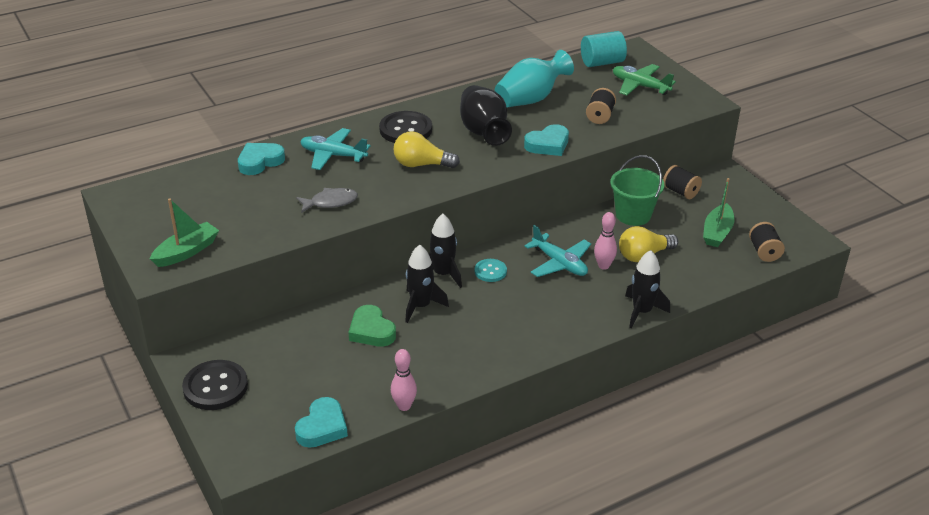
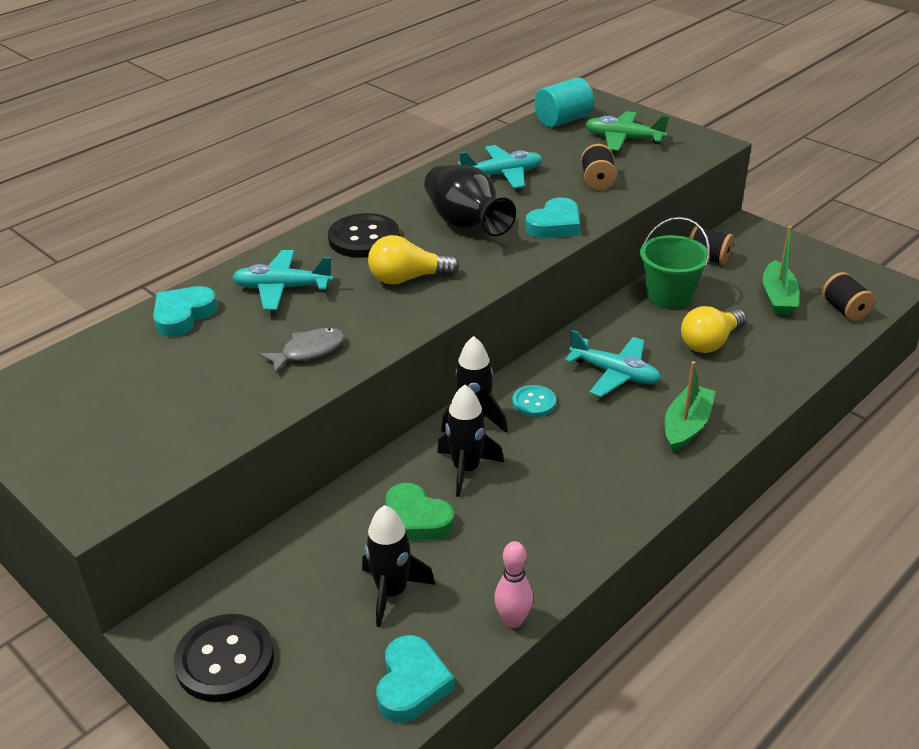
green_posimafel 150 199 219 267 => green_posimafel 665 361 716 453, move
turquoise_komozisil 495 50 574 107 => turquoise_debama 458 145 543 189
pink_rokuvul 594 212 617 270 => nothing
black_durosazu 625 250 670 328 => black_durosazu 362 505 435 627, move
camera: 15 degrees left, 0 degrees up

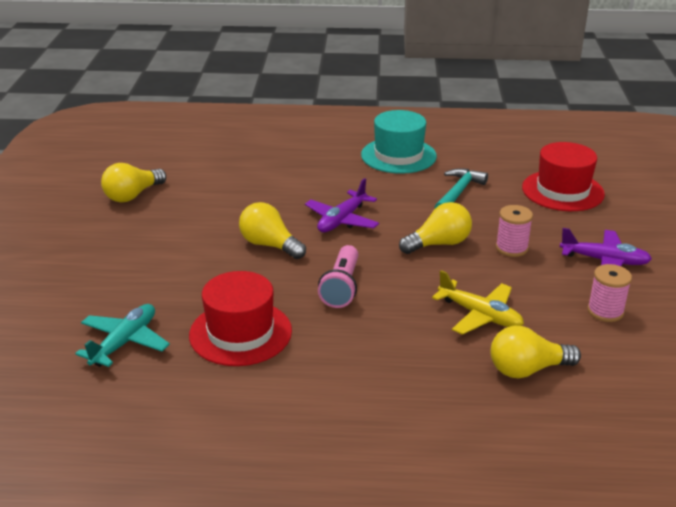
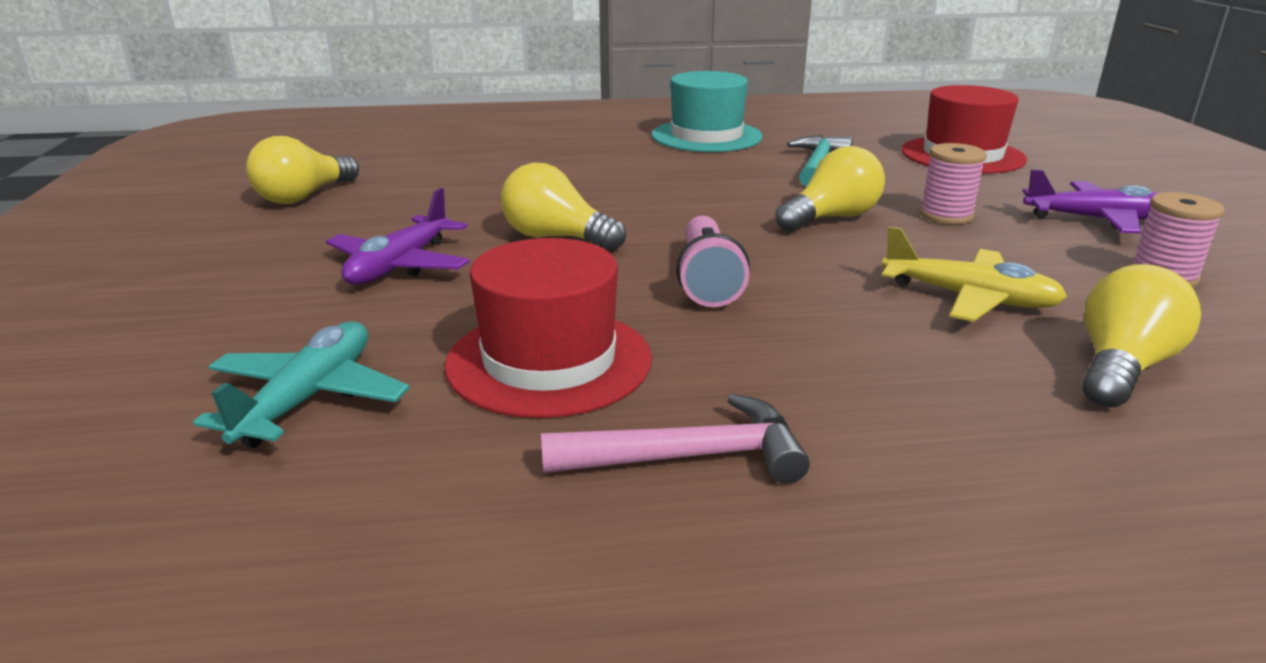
purple_debama 305 178 379 232 => purple_debama 326 188 470 285, move
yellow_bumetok 491 326 581 378 => yellow_bumetok 1082 264 1201 408, 150 degrees clockwise
nothing => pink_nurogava 541 394 810 484
camera: 10 degrees left, 5 degrees down

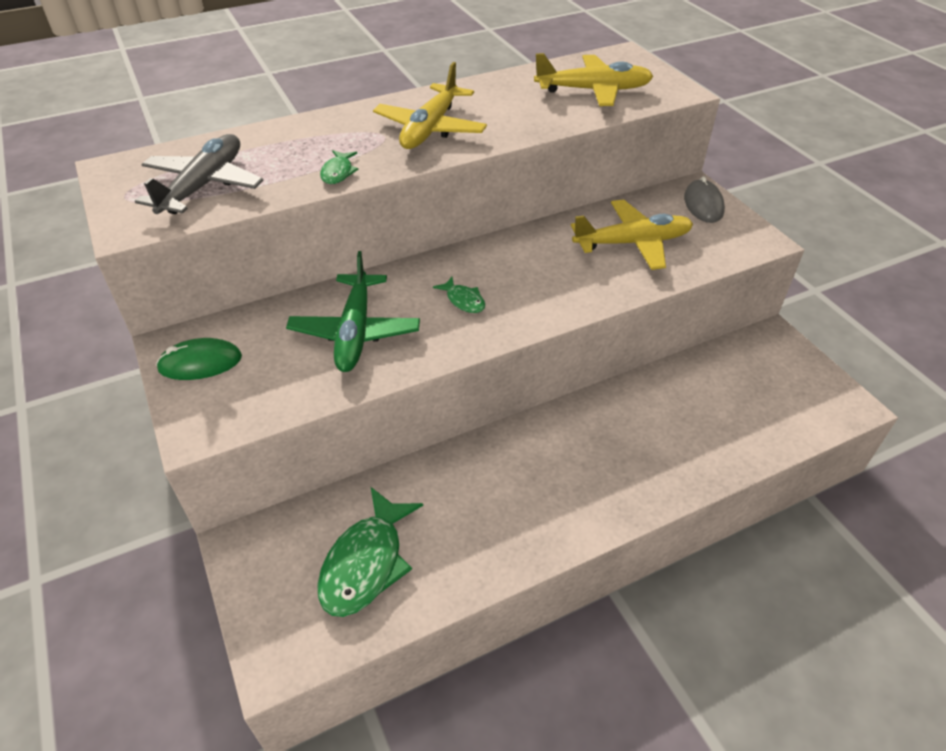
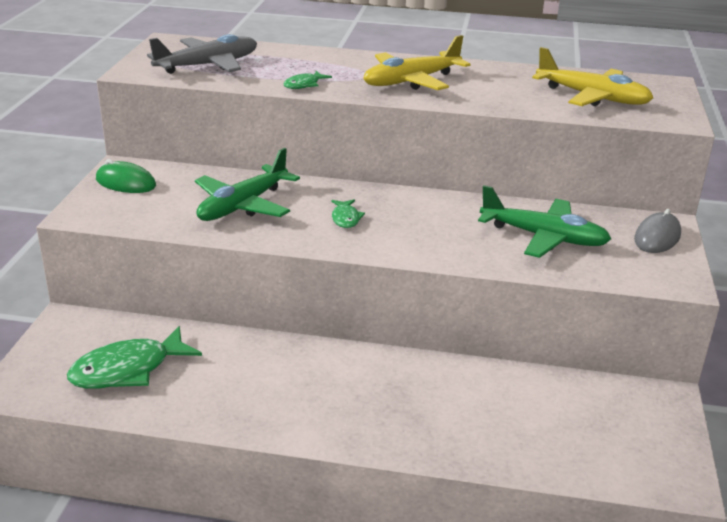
yellow_debama 571 199 693 270 => green_debama 478 185 611 258
camera: 35 degrees right, 15 degrees down

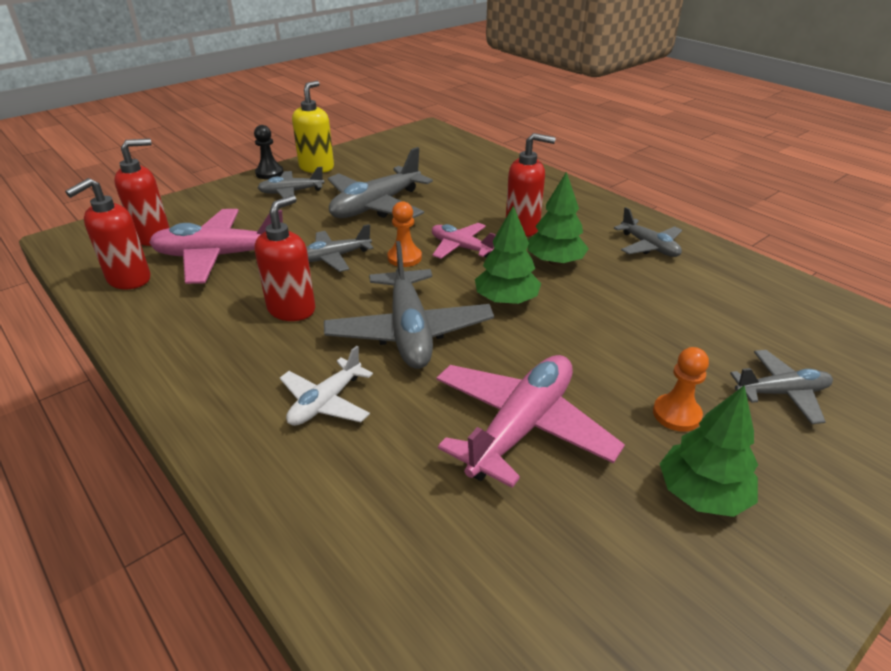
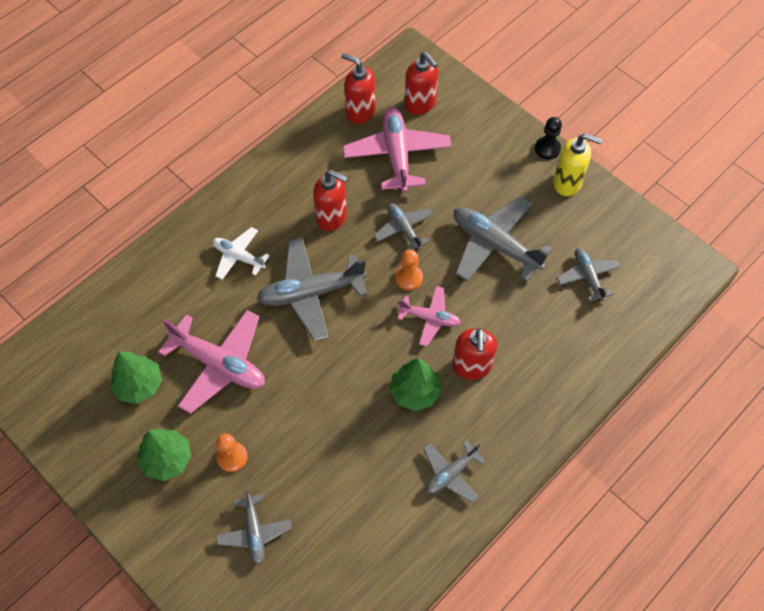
grey_debama 258 167 324 198 => grey_debama 557 248 621 302, move
pink_debama 432 223 496 259 => pink_debama 398 286 461 346, 75 degrees clockwise
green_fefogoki 475 206 541 305 => green_fefogoki 110 352 162 404, move
camera: 85 degrees right, 25 degrees up

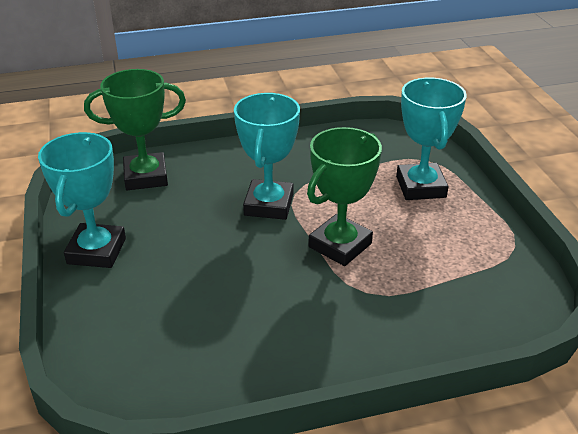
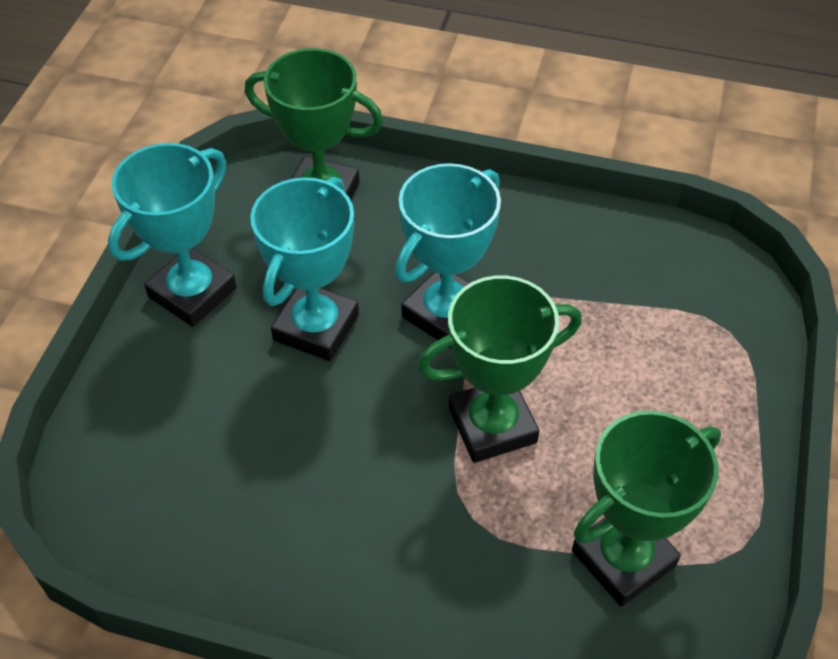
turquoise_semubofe 396 78 467 200 => turquoise_semubofe 250 177 359 361, move
nothing => green_semubofe 572 411 721 607
camera: 30 degrees right, 15 degrees up

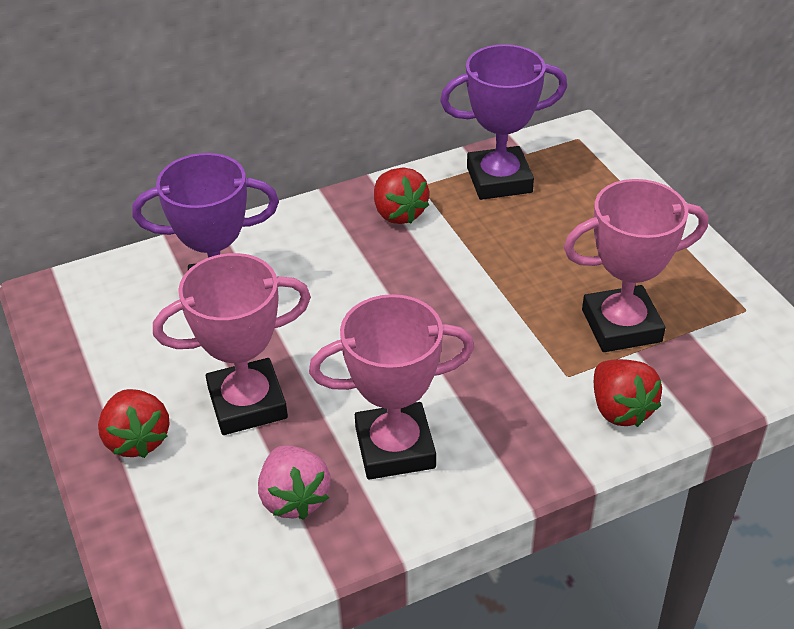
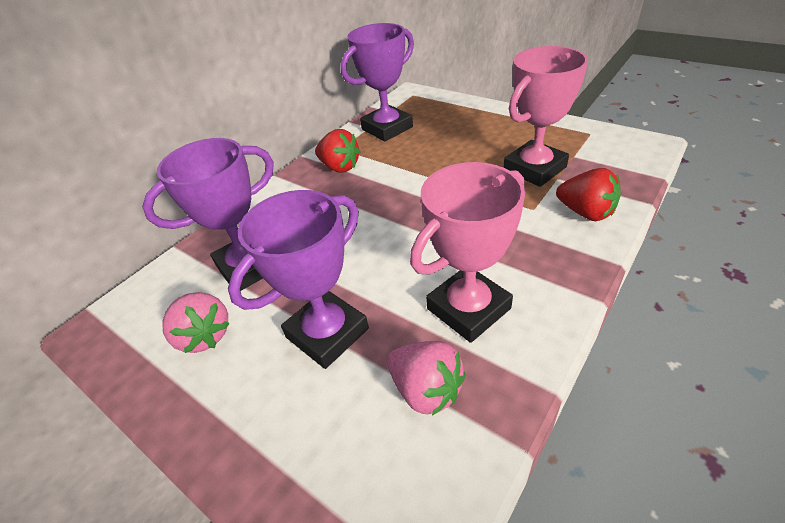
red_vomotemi 98 389 170 458 => nothing
pink_semubofe 153 253 311 435 => purple_semubofe 228 190 369 369
nothing => pink_vomotemi 162 292 230 353
camera: 25 degrees left, 0 degrees up

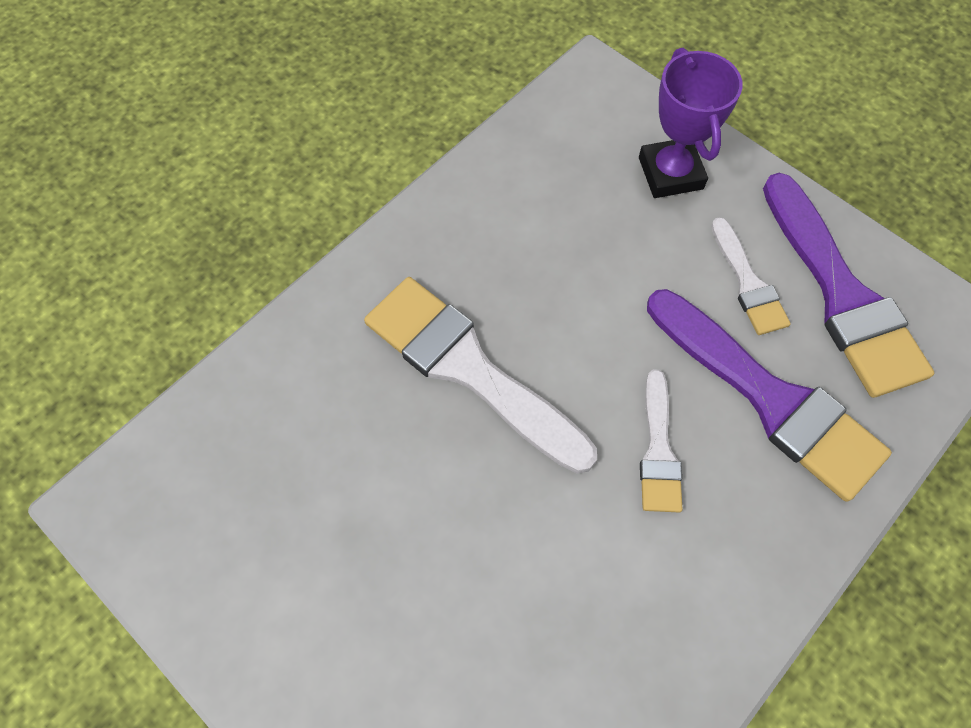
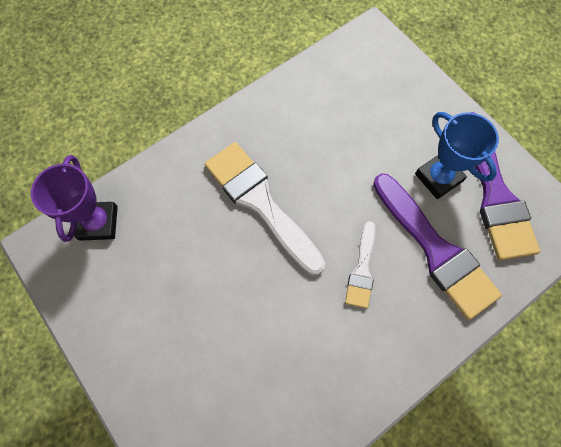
purple_semubofe 639 48 743 198 => purple_semubofe 31 155 118 242, move
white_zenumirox 711 217 791 335 => blue_semubofe 415 112 499 199
camera: 10 degrees right, 5 degrees up

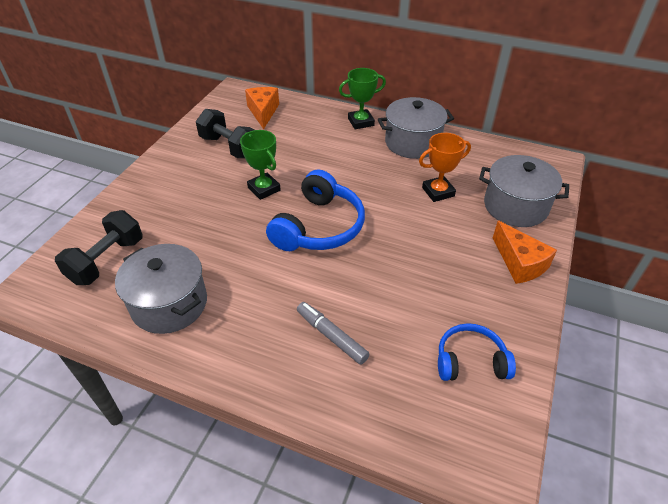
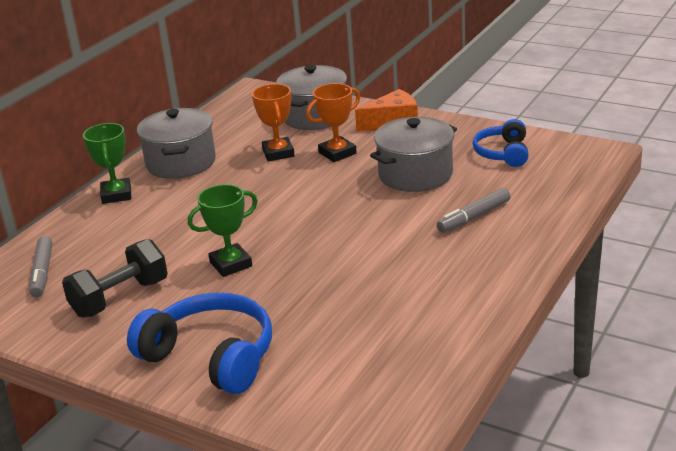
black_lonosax 55 210 142 285 => nothing
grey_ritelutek 115 244 207 334 => grey_ritelutek 370 117 457 192, move
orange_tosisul 245 87 279 129 => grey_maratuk 29 236 52 297
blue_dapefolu 266 170 365 251 => blue_dapefolu 127 293 272 394, move
nothing => orange_semubofe 306 83 360 162
camera: 80 degrees left, 15 degrees down

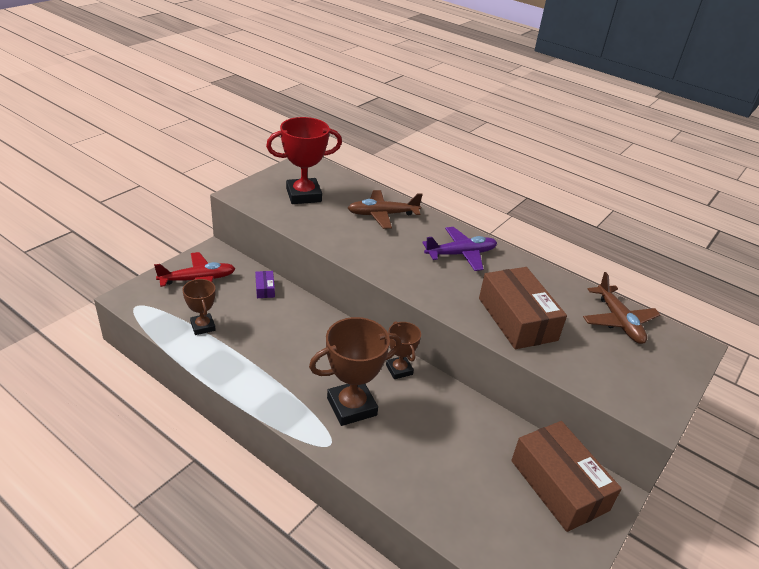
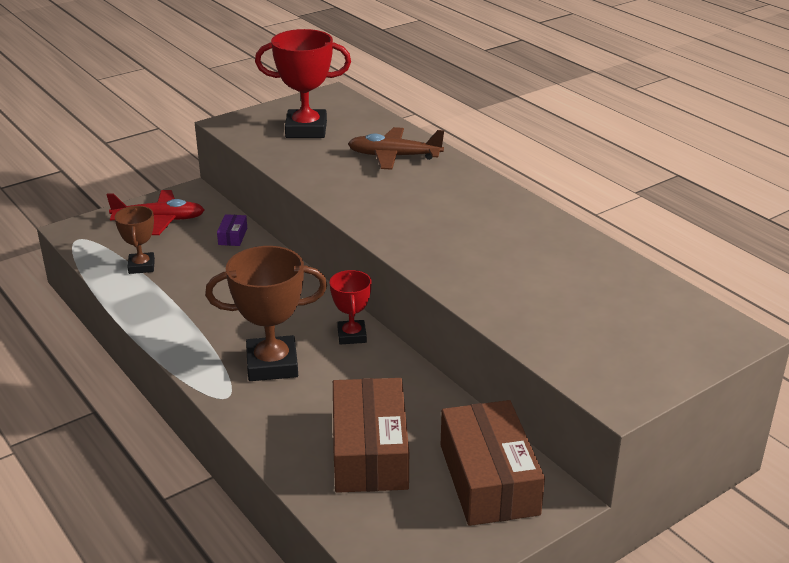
brown_semubofe 386 321 421 379 => red_semubofe 330 270 372 344
purple_debama 422 227 497 271 => nothing
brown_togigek 479 267 567 349 => brown_togigek 333 378 409 493, move
brown_debama 583 272 660 344 => nothing
camera: 20 degrees right, 5 degrees down

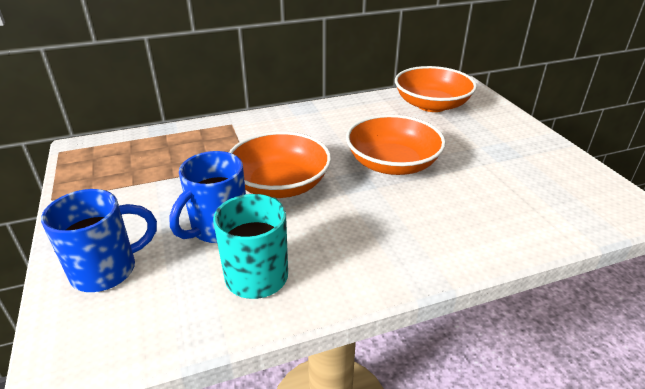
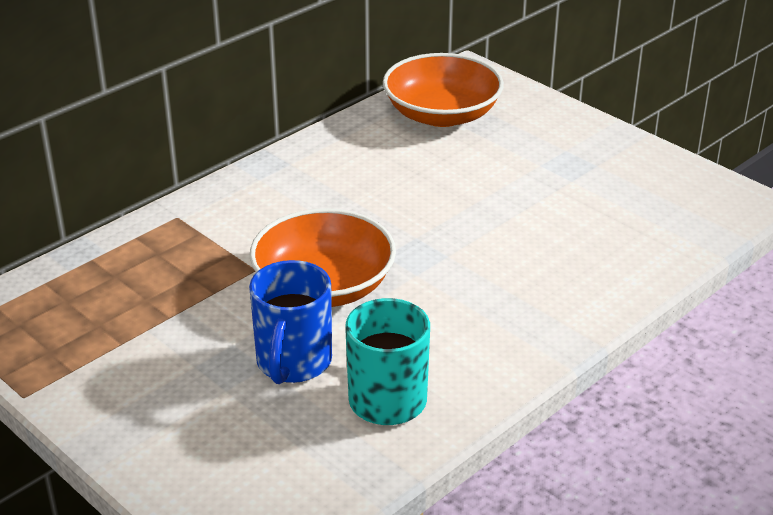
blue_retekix 41 189 157 292 => nothing
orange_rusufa 346 114 446 175 => nothing
camera: 25 degrees left, 0 degrees up

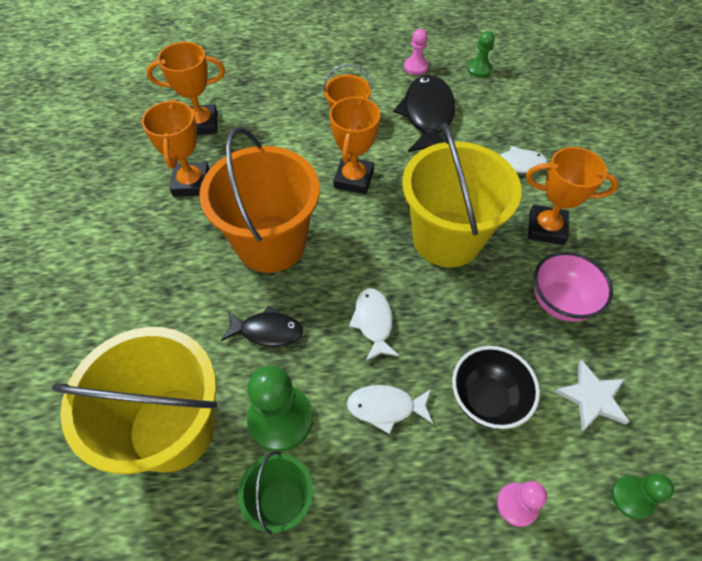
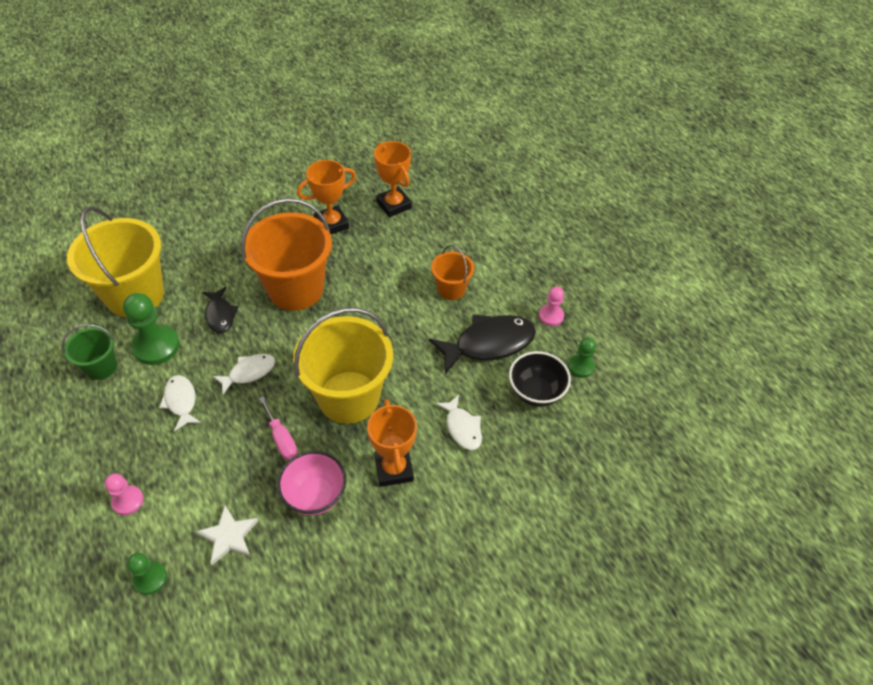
orange_semubofe 330 96 380 194 => nothing
black_rusufa 452 346 540 429 => black_rusufa 509 351 571 407, move
nothing => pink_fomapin 259 396 298 460
camera: 65 degrees right, 5 degrees down

